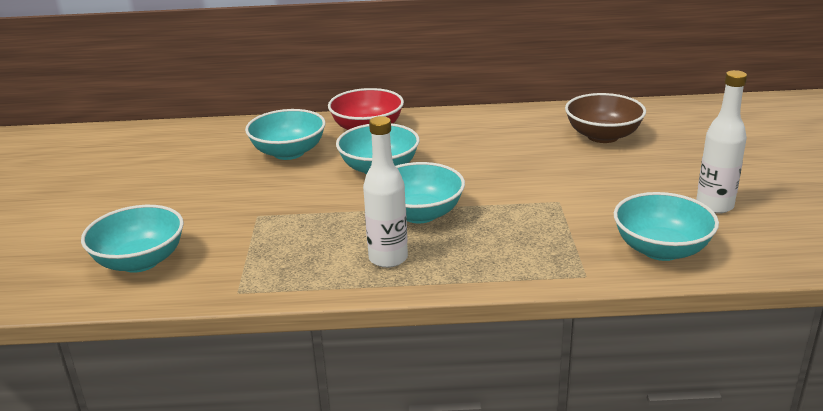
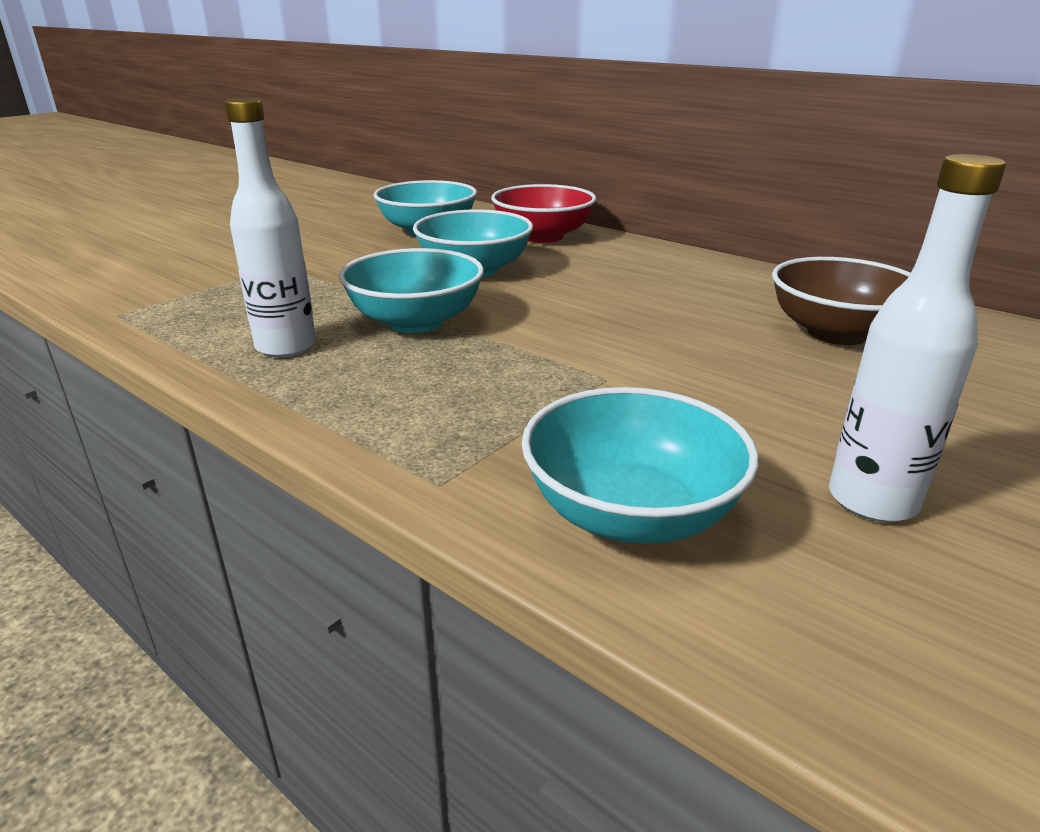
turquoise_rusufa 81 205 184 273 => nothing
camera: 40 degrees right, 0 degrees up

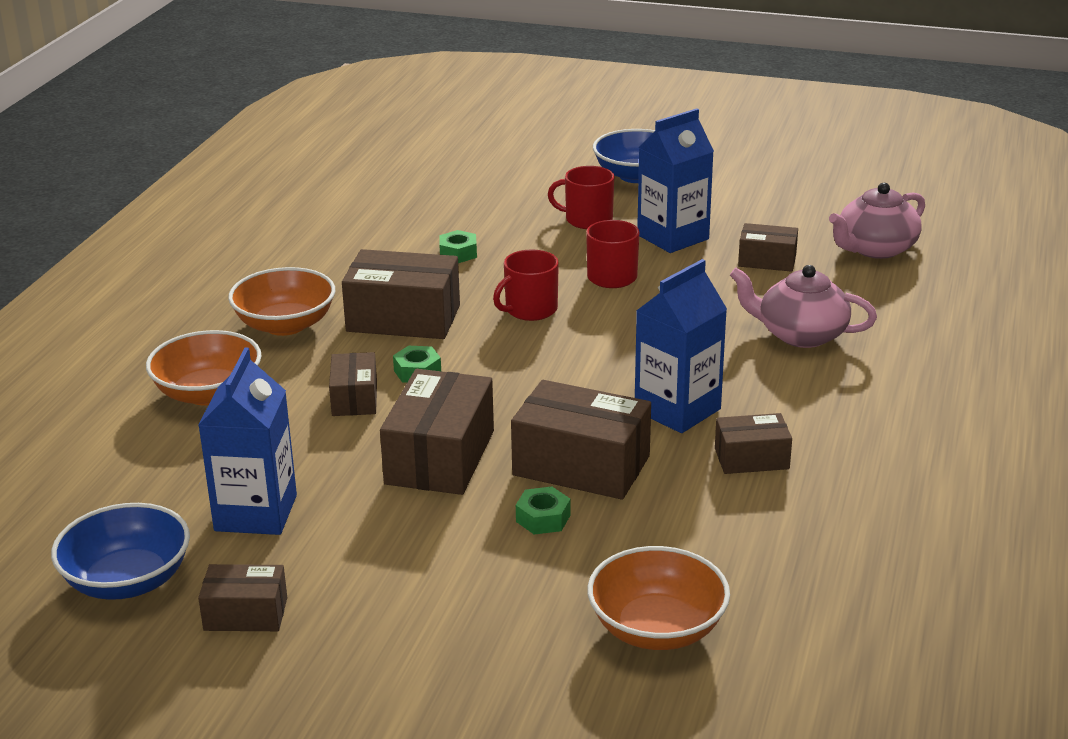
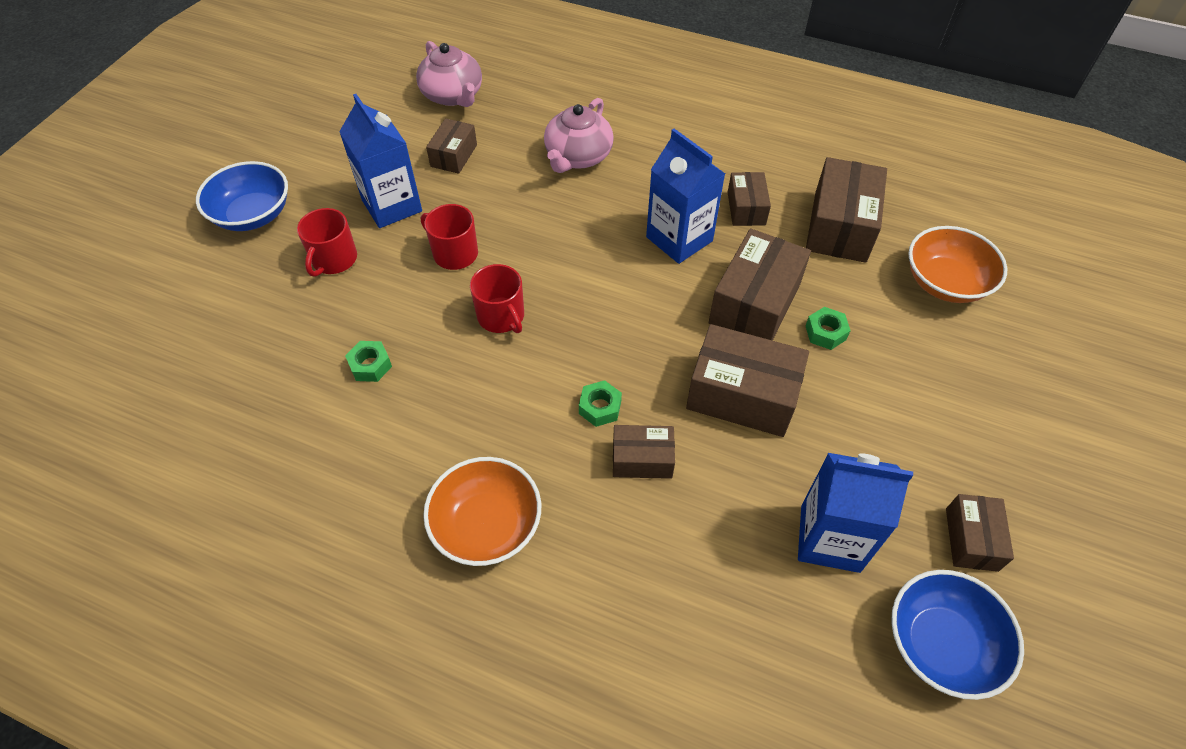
orange_rusufa 146 330 262 405 => nothing
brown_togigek 342 249 460 339 => brown_togigek 806 157 887 263, move
camera: 85 degrees left, 25 degrees up

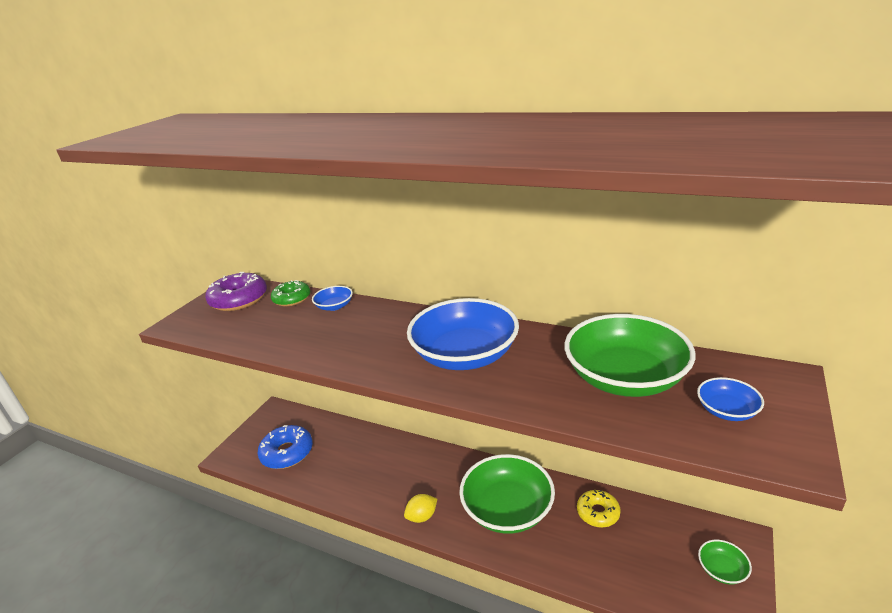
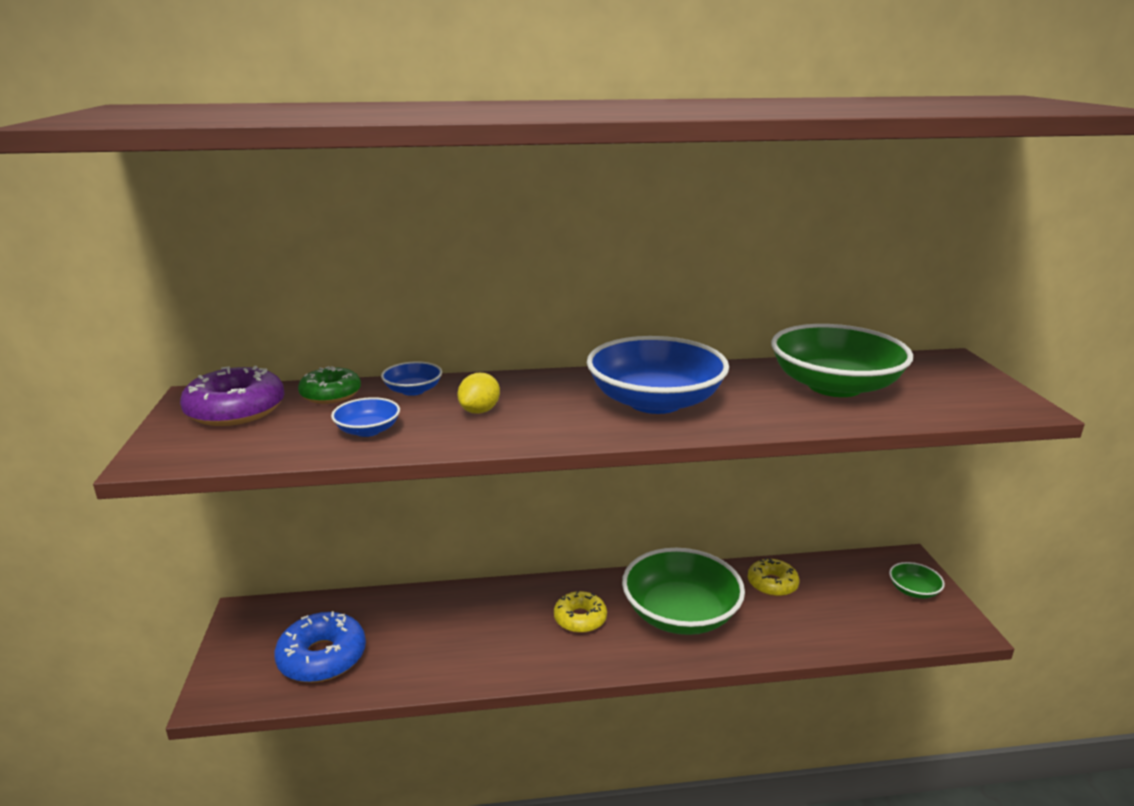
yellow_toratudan 404 494 437 523 => yellow_toratudan 457 373 500 414, move
blue_rusufa 697 377 764 421 => blue_rusufa 331 397 400 437, move
nothing => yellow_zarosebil 554 591 607 633
camera: 35 degrees left, 5 degrees down

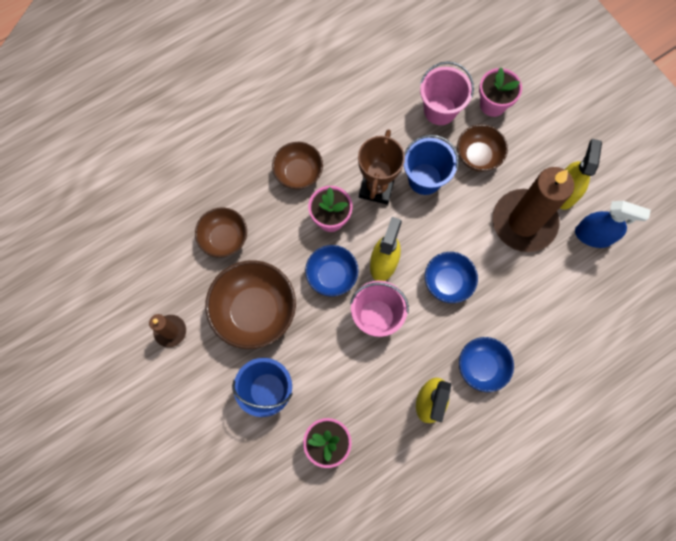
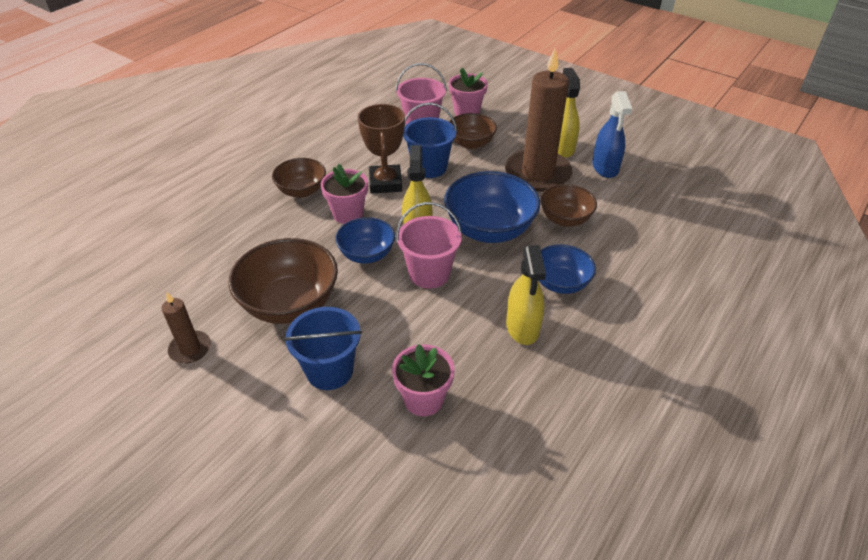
brown_rusufa 195 207 247 258 => brown_rusufa 540 184 597 226, move
blue_rusufa 425 252 478 303 => blue_rusufa 444 171 540 243, x1.65
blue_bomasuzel 575 201 651 248 => blue_bomasuzel 592 91 632 178, 90 degrees clockwise
camera: 20 degrees left, 30 degrees down

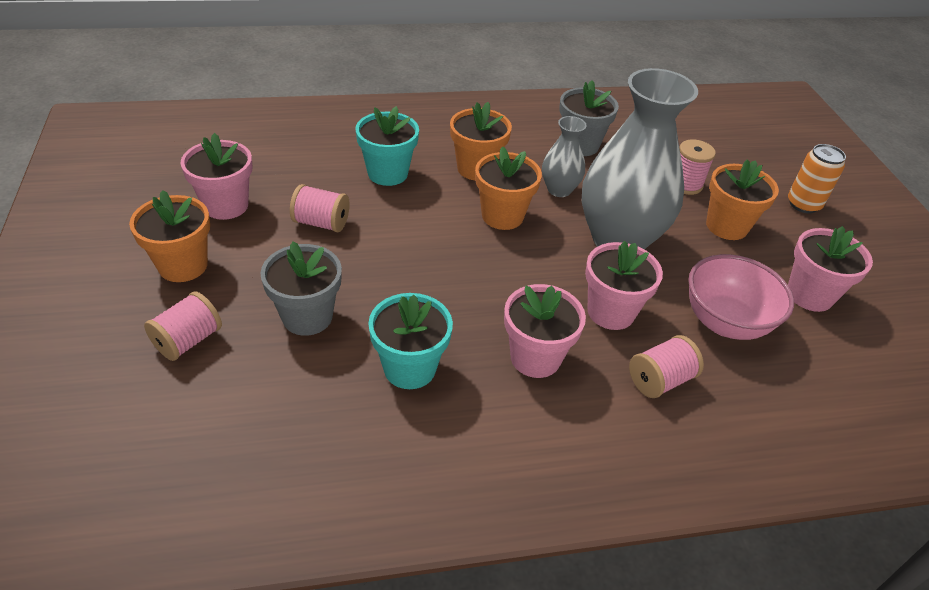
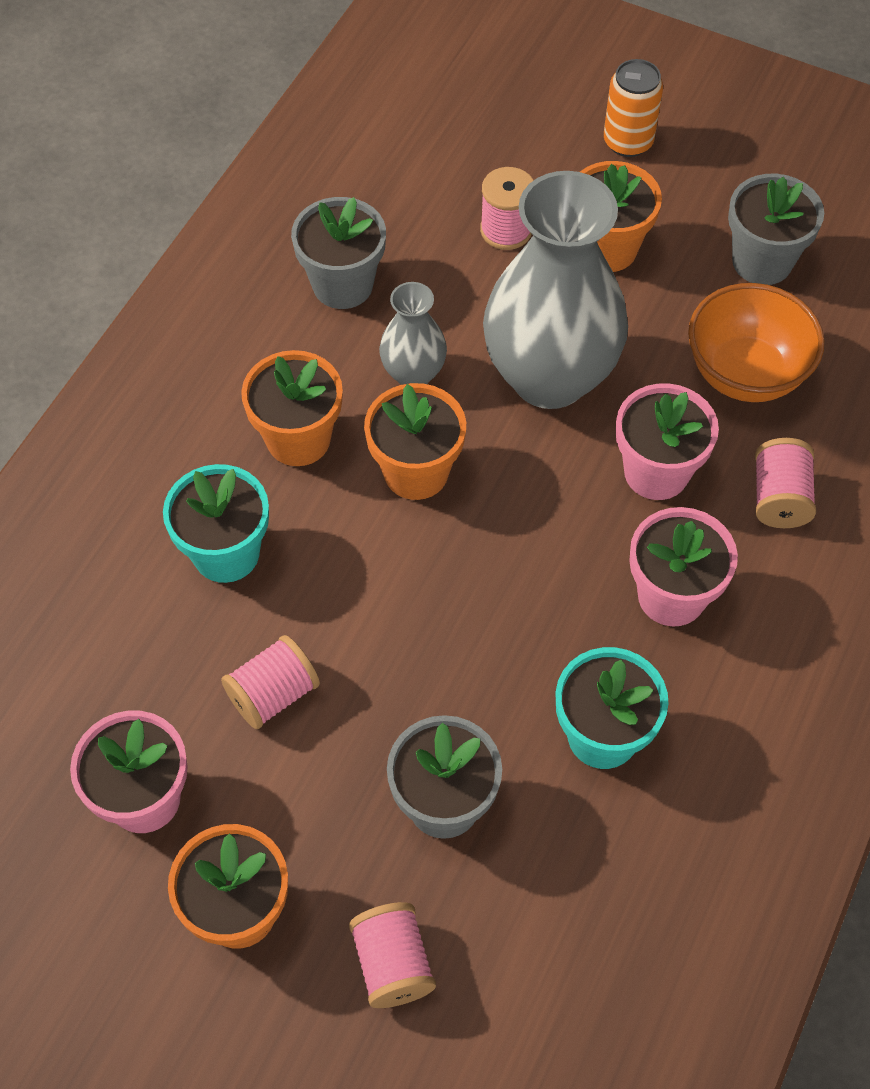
pink_rusufa 688 254 794 340 => orange_rusufa 688 283 824 402
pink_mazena 788 226 873 312 => grey_mazena 728 174 824 285
camera: 50 degrees left, 15 degrees up

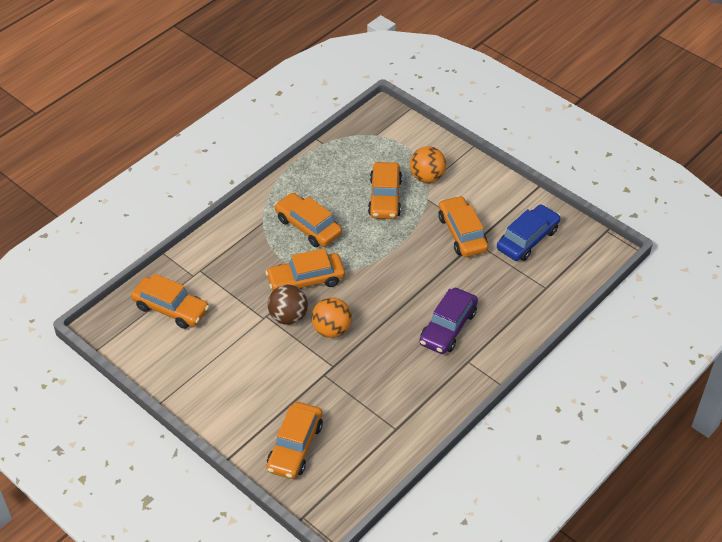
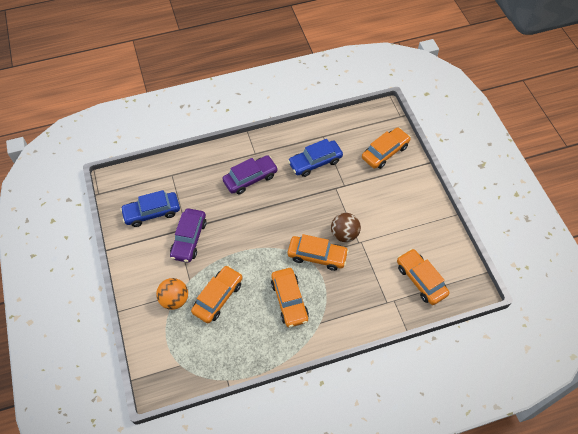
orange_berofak 312 297 352 338 => nothing
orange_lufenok 438 196 488 257 => purple_lufenok 170 208 207 263
nothing => blue_lufenok 288 139 343 177
camera: 150 degrees left, 10 degrees up

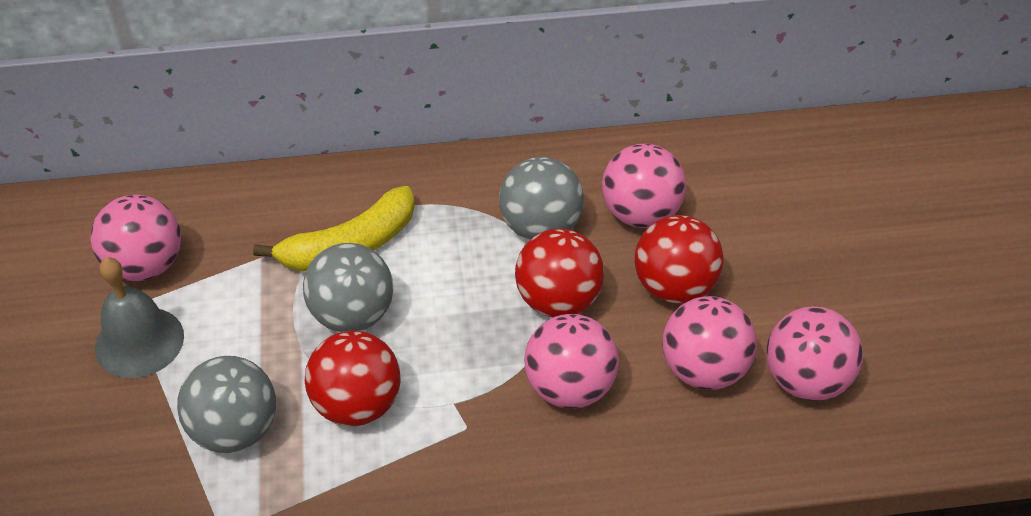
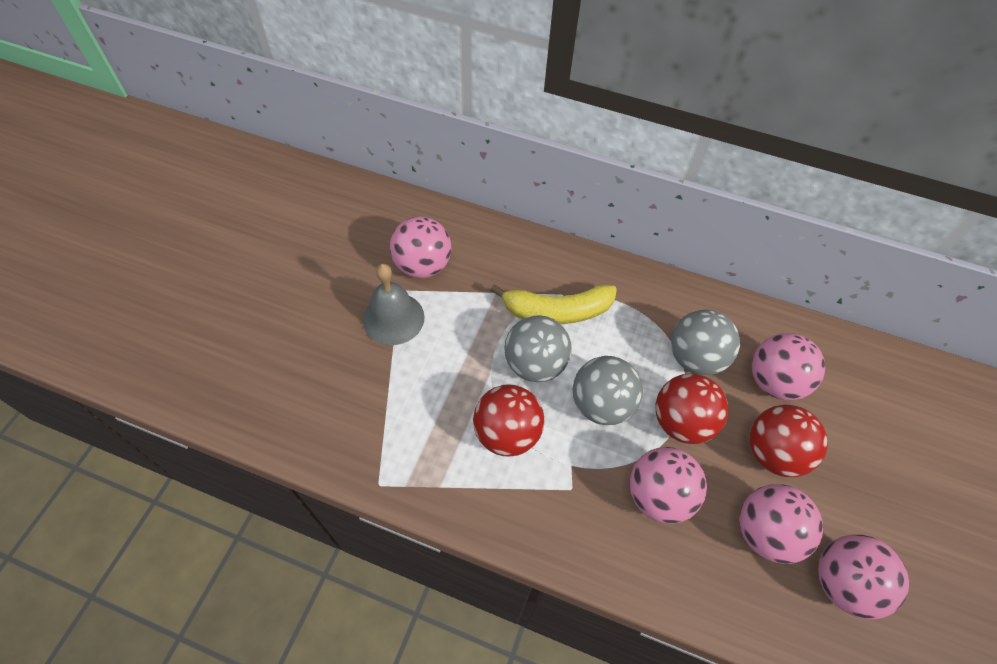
grey_berofak 177 356 276 453 => grey_berofak 573 356 643 425, move
camera: 25 degrees right, 10 degrees up

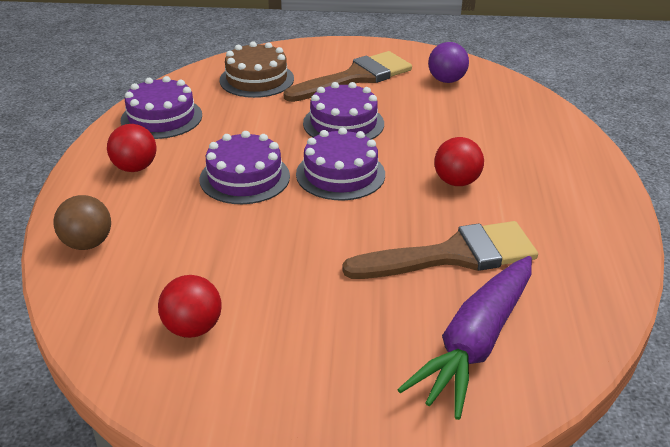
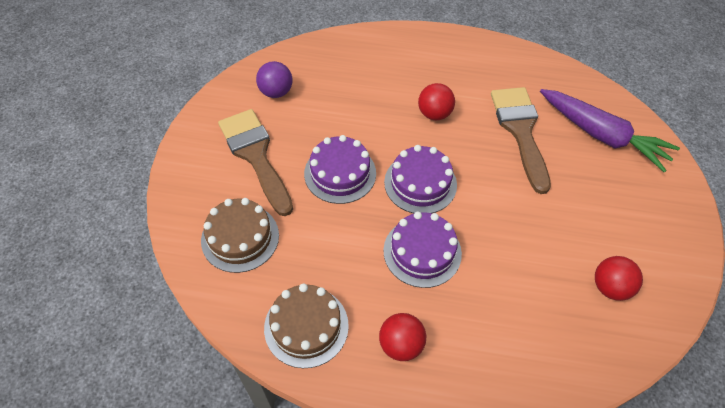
brown_berofak 54 195 111 250 => nothing
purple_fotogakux 121 76 202 139 => brown_fotogakux 264 283 349 368
camera: 85 degrees left, 20 degrees up

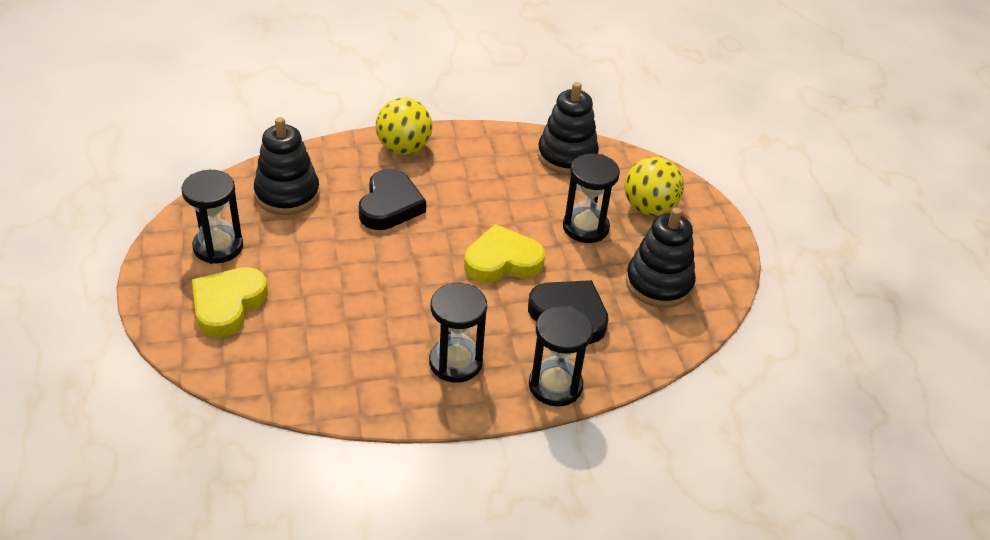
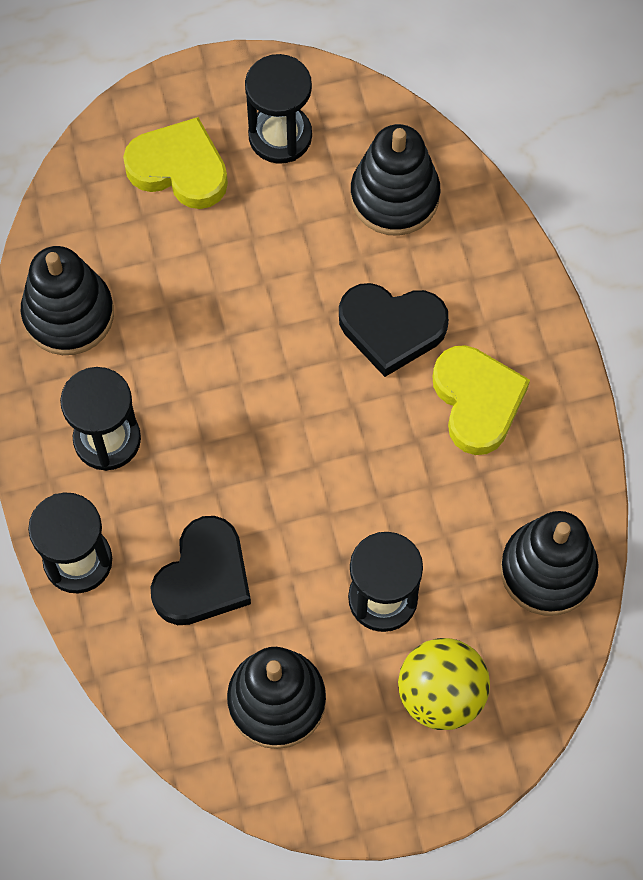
yellow_berofak 376 98 432 155 => nothing
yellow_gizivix 464 224 545 283 => yellow_gizivix 433 345 530 455, move
nothing => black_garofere 21 246 114 355
camera: 90 degrees right, 25 degrees up

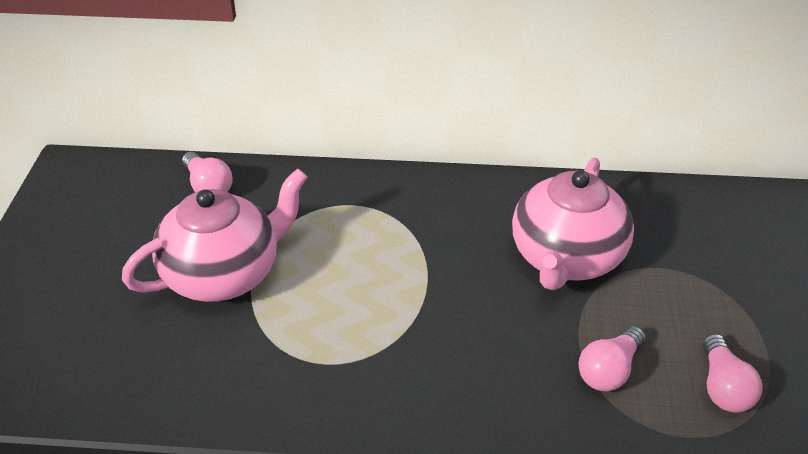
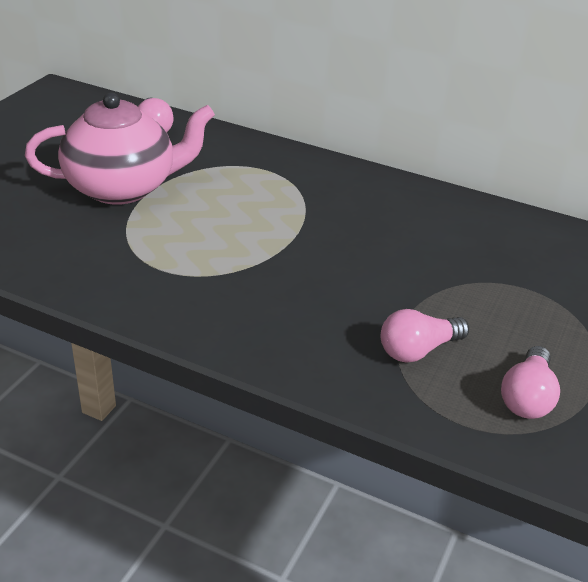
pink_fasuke 512 157 634 290 => nothing
camera: 20 degrees right, 5 degrees down

